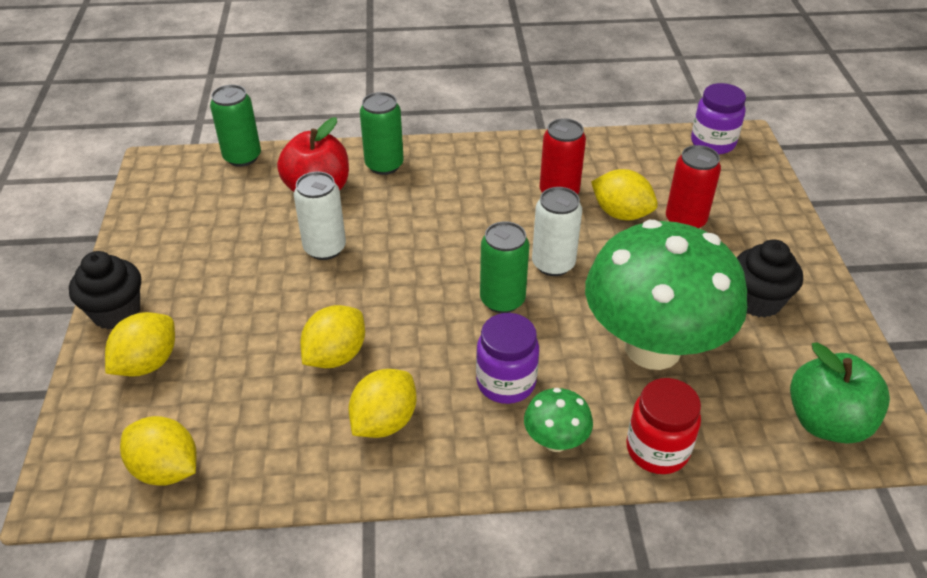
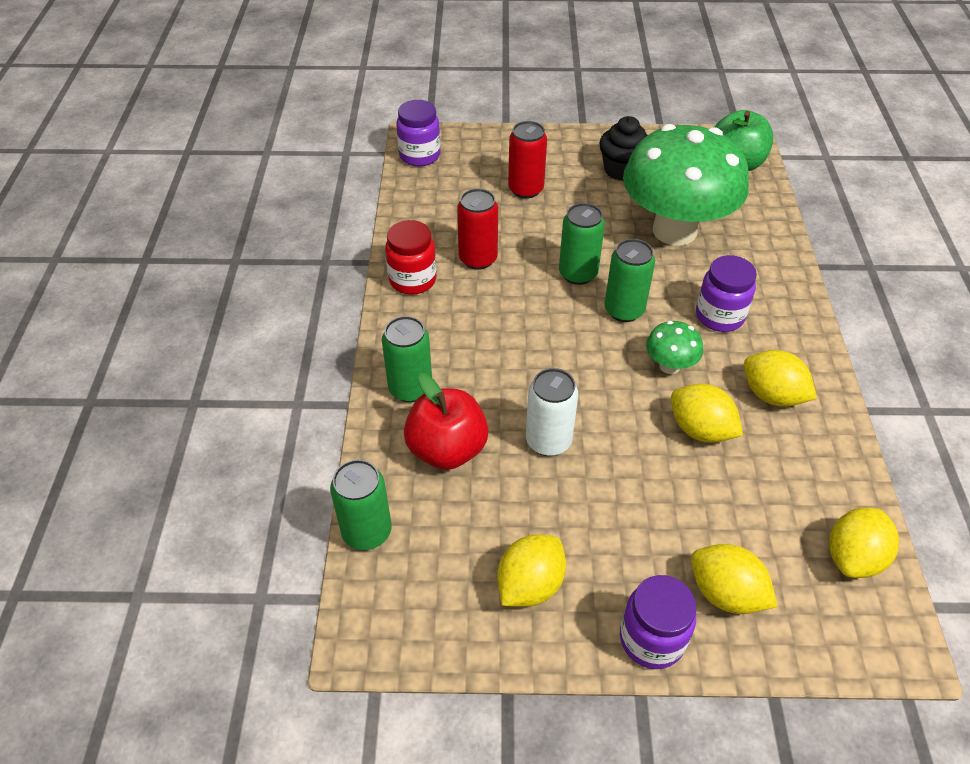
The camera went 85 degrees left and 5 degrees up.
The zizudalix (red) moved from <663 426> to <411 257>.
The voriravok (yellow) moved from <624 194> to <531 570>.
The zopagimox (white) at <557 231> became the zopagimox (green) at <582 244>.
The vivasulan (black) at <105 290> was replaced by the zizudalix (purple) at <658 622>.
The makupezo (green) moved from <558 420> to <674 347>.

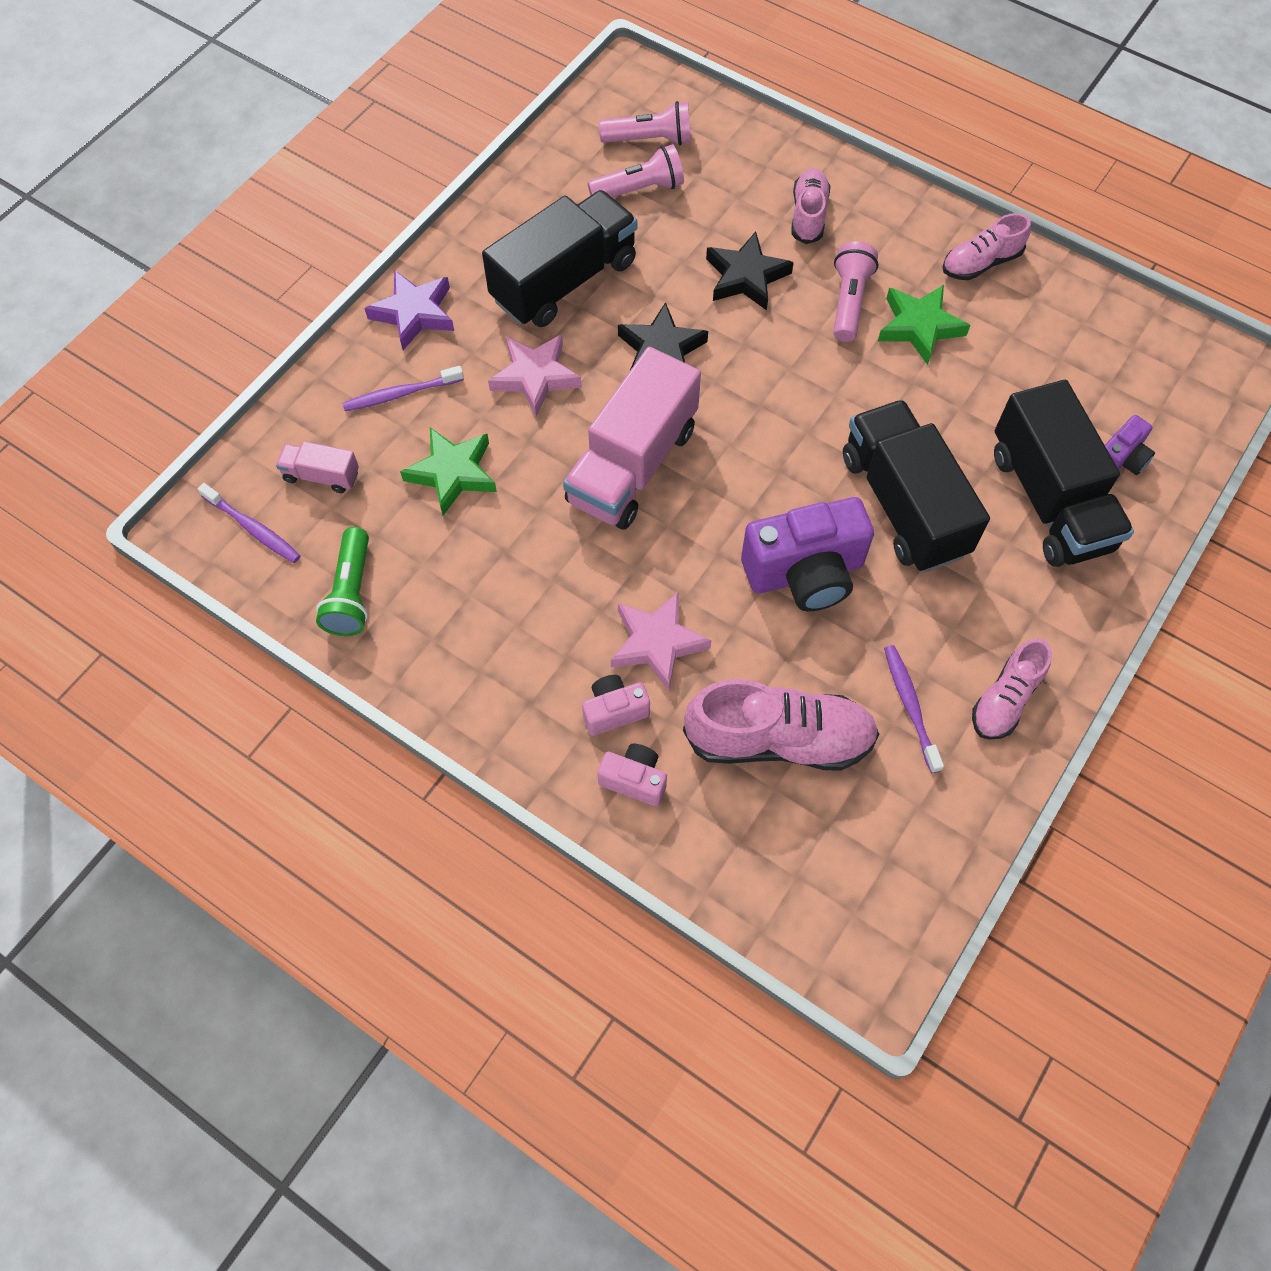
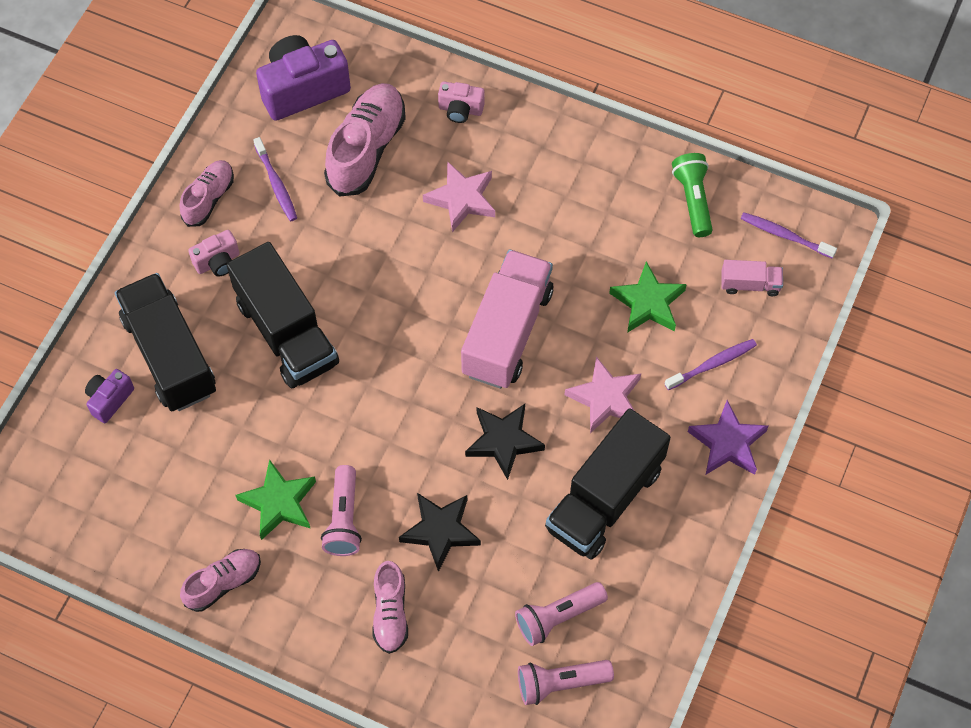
The camera went 170 degrees right and 0 degrees up.
The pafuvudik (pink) moved from <616 705> to <213 253>.
The pafuvudik (purple) moved from <807 554> to <303 78>.
The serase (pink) at <781 725> turned 120 degrees clockwise.

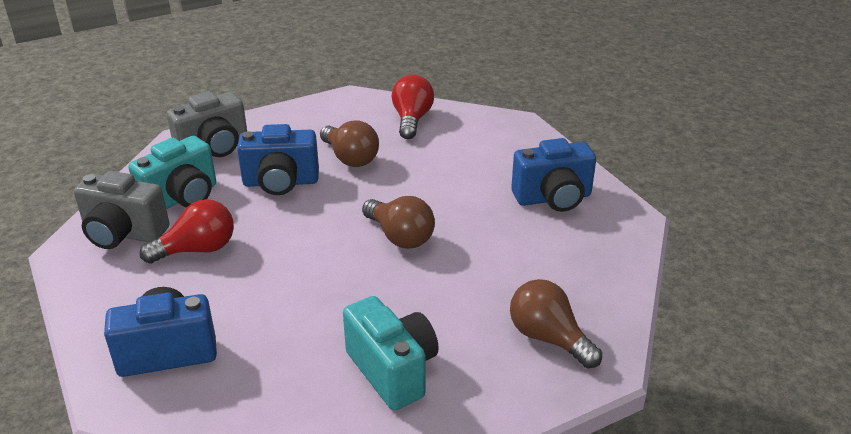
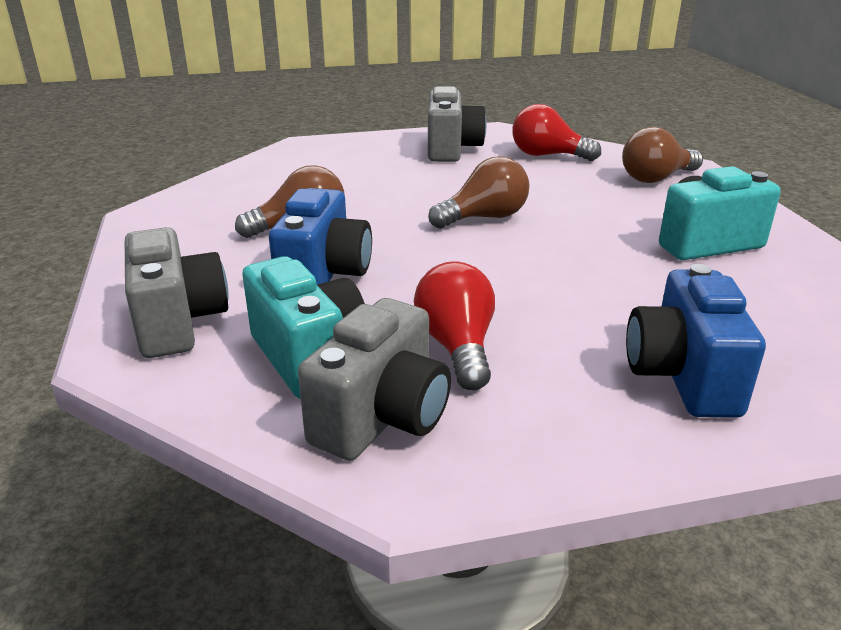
The camera went 75 degrees left and 5 degrees down.
The pafuvudik (blue) at <553 175> became the pafuvudik (grey) at <457 124>.
The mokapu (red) moved from <413 107> to <556 132>.

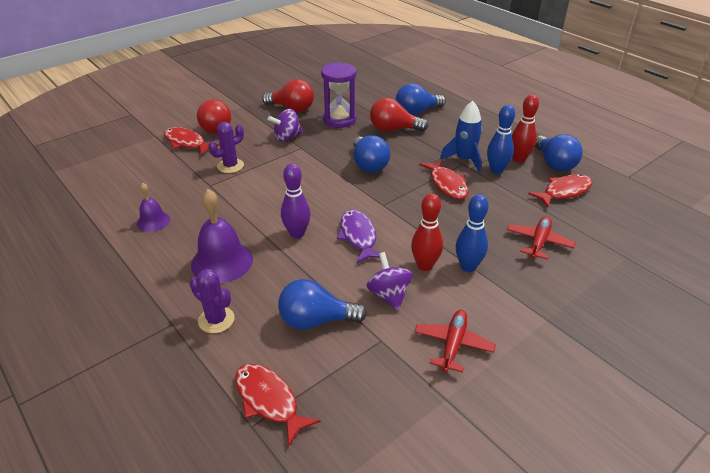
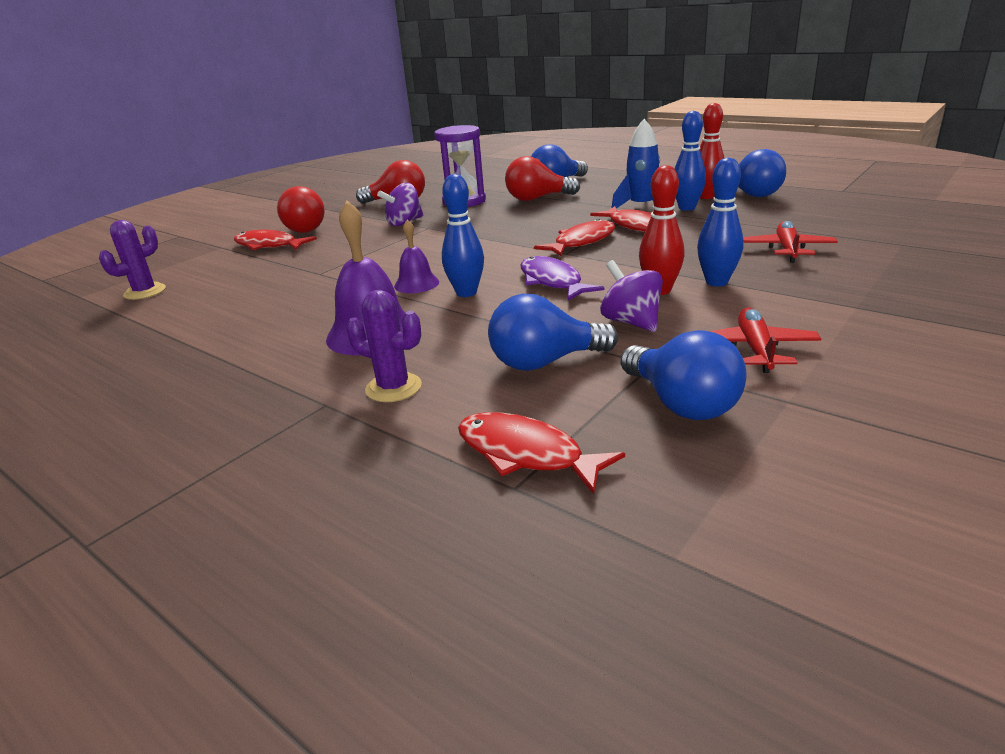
The camera went 10 degrees left and 10 degrees down.
The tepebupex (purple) moved from <226 147> to <132 260>.
The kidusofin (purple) moved from <153 207> to <416 256>.
The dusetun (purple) at <296 201> became the dusetun (blue) at <463 235>.
The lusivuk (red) moved from <560 191> to <574 237>.
The mokapu (blue) moved from <371 154> to <683 375>.

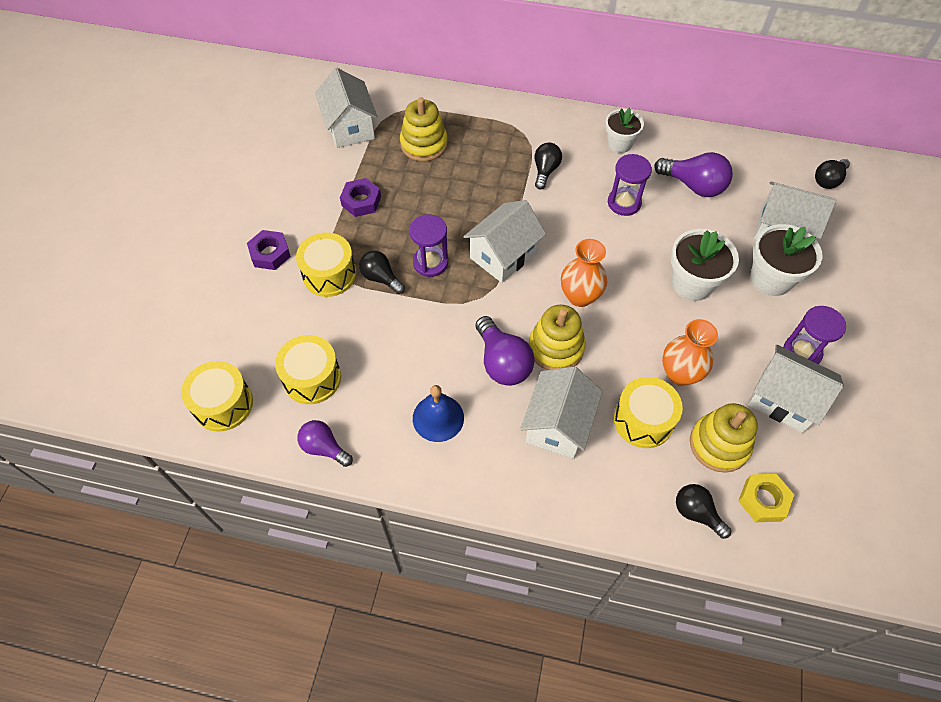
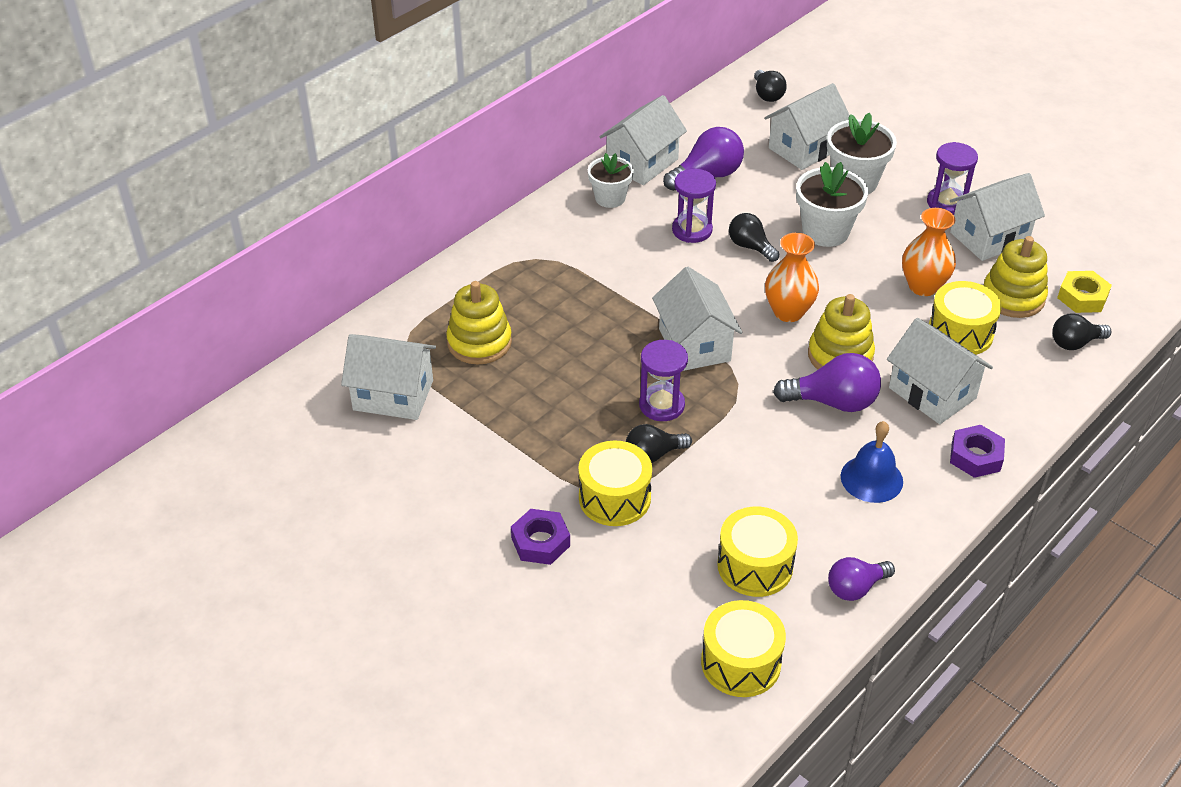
The camera went 60 degrees left and 15 degrees down.
The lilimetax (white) at <643 140> appeared.
The mokapu (black) moved from <548 166> to <754 237>.
The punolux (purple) moved from <360 197> to <977 451>.

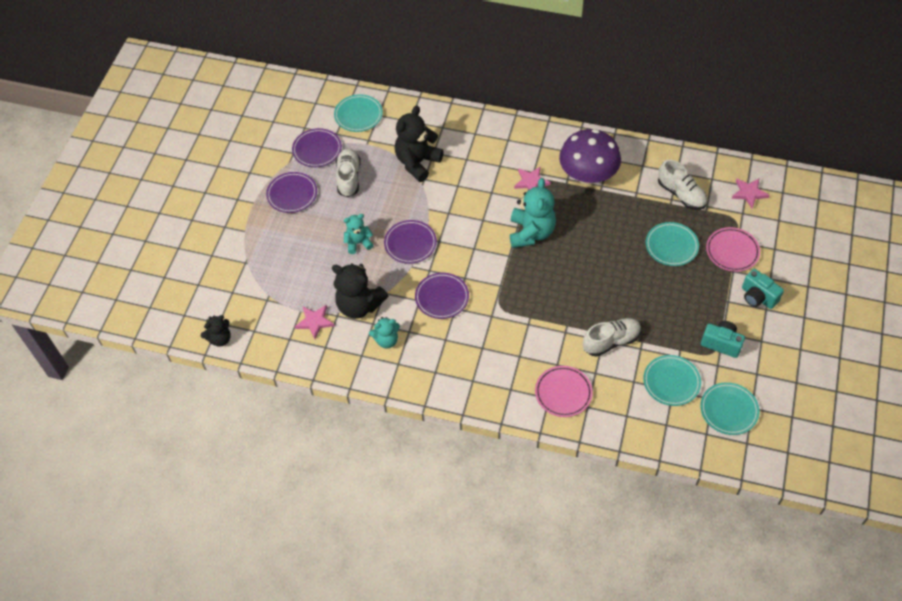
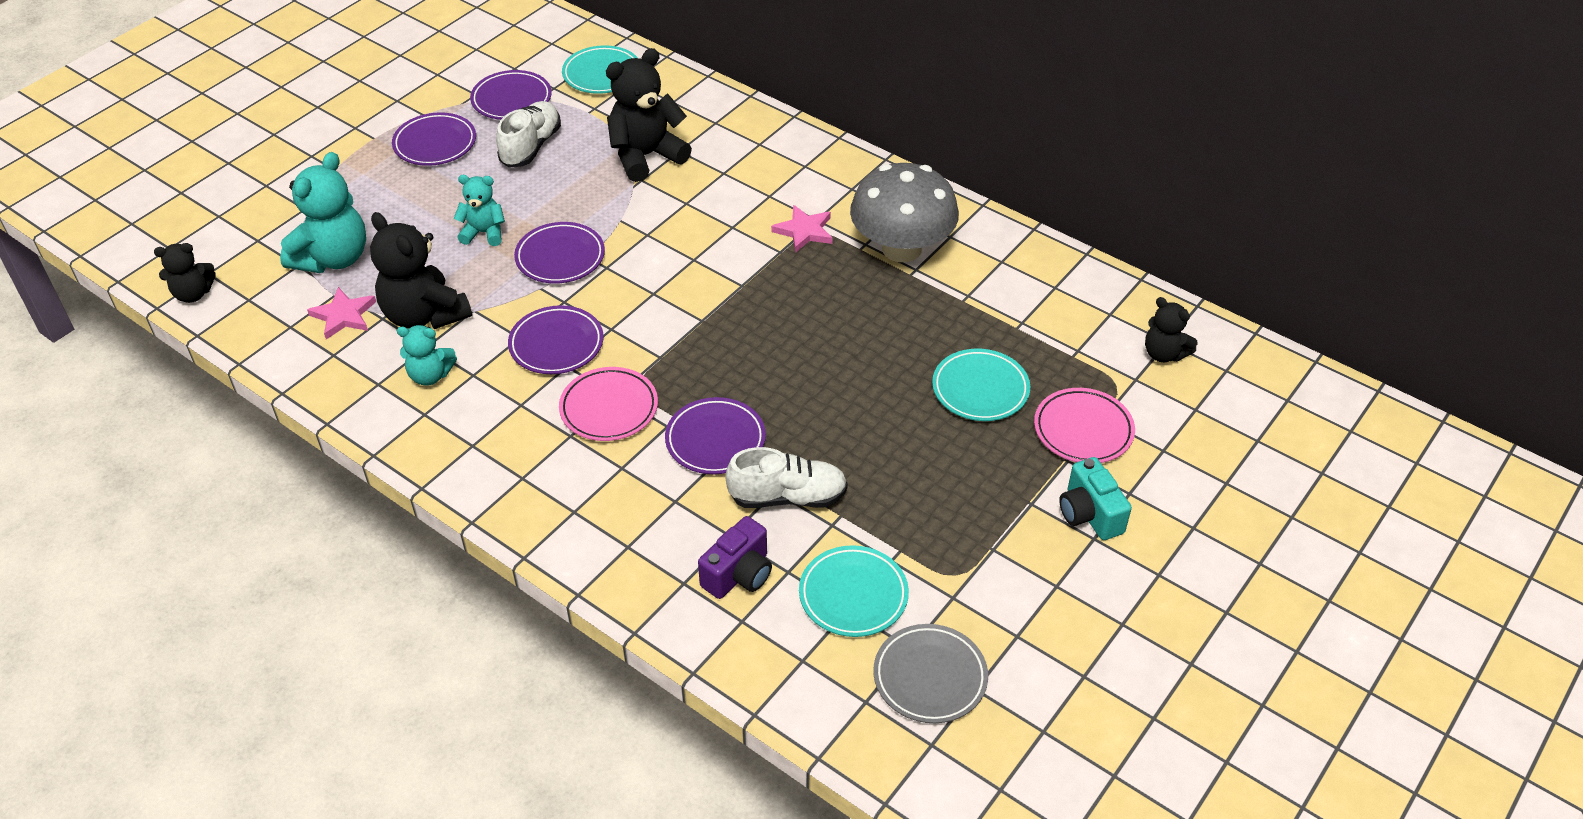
The camera went 20 degrees right and 10 degrees down.
The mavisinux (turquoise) moved from <533 213> to <323 212>.
The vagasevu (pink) moved from <564 391> to <608 404>.
The vagasevu (purple) at <715 435> appeared.
The pafuvudik (purple) at <735 557> appeared.
The makupezo (purple) at <590 157> became the makupezo (grey) at <904 212>.
The vagasevu (turquoise) at <729 408> became the vagasevu (grey) at <930 673>.
The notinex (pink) at <751 193> was replaced by the mavisinux (black) at <1171 329>.
The serase (white) at <682 185> disappeared.
The pafuvudik (turquoise) at <723 339> disappeared.

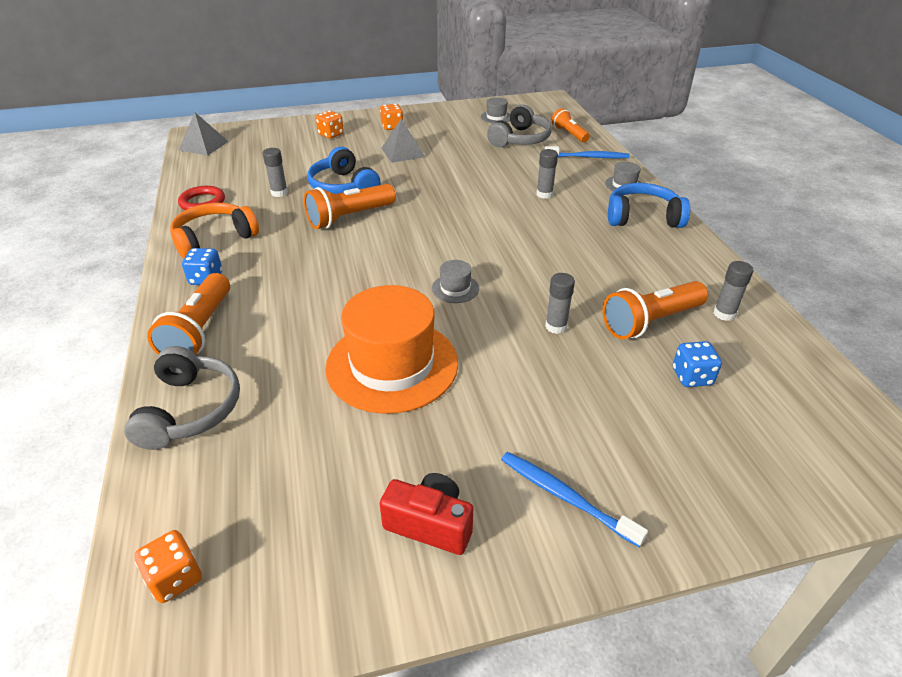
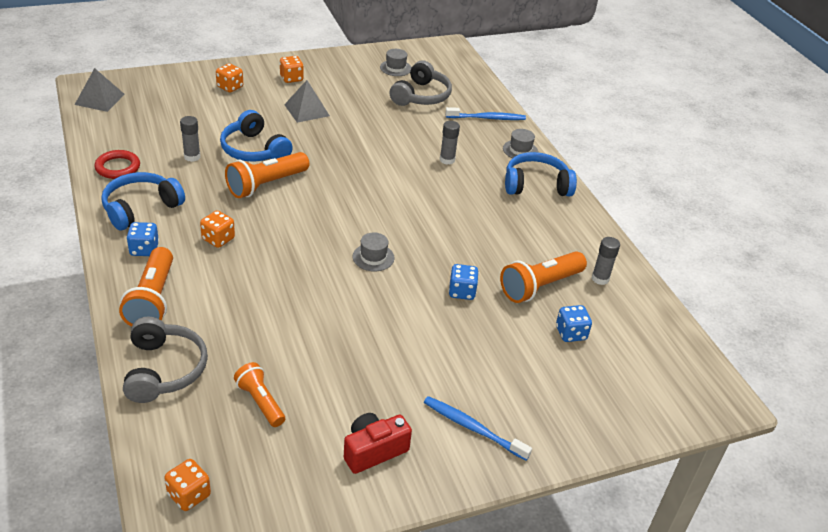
The camera went 10 degrees left and 0 degrees up.
The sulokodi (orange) at <214 231> became the sulokodi (blue) at <143 201>.
The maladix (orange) at <217 229> appeared.
The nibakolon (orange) moved from <570 125> to <259 394>.
The pafuvudik (red) at <427 514> turned 45 degrees counterclockwise.
The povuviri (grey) at <560 303> was replaced by the maladix (blue) at <464 282>.
The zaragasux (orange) at <391 349> disappeared.

